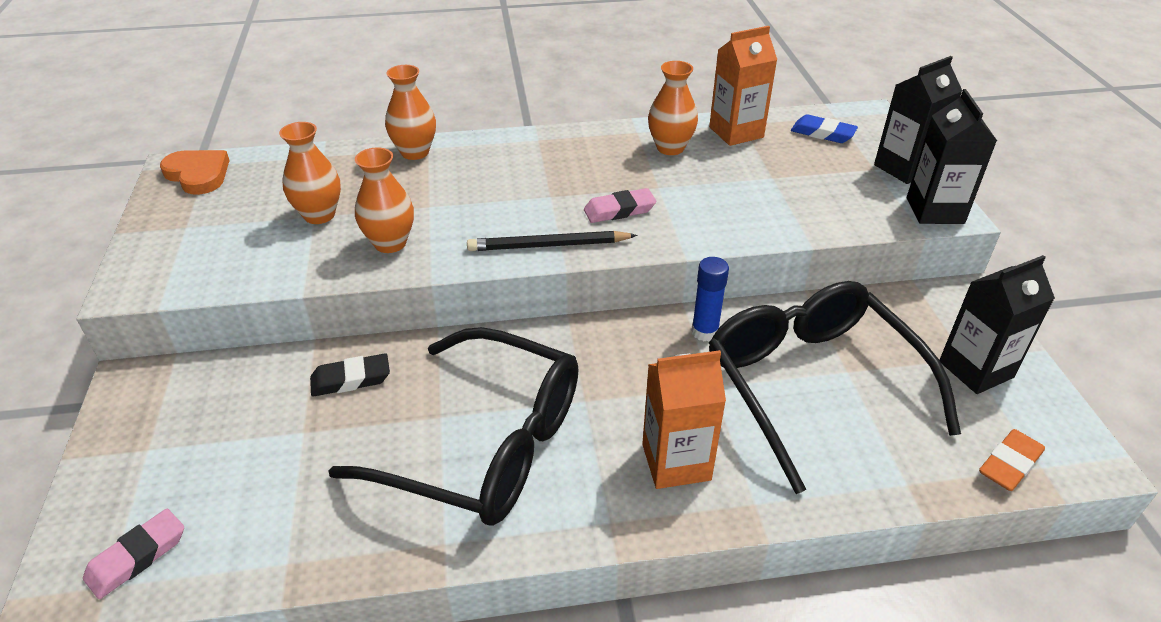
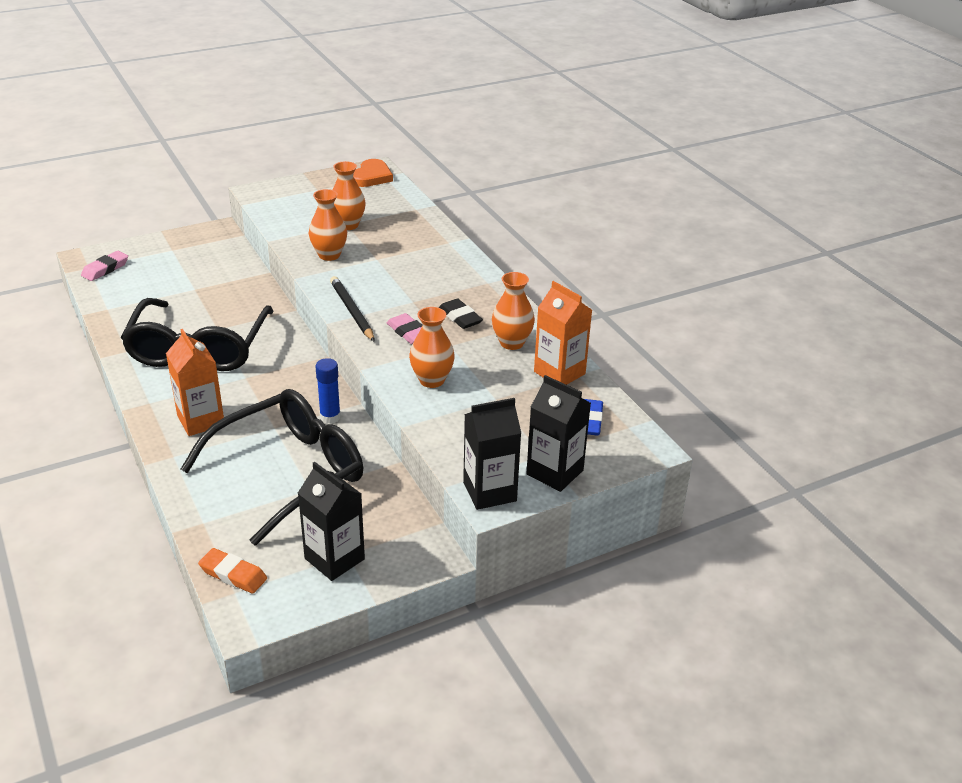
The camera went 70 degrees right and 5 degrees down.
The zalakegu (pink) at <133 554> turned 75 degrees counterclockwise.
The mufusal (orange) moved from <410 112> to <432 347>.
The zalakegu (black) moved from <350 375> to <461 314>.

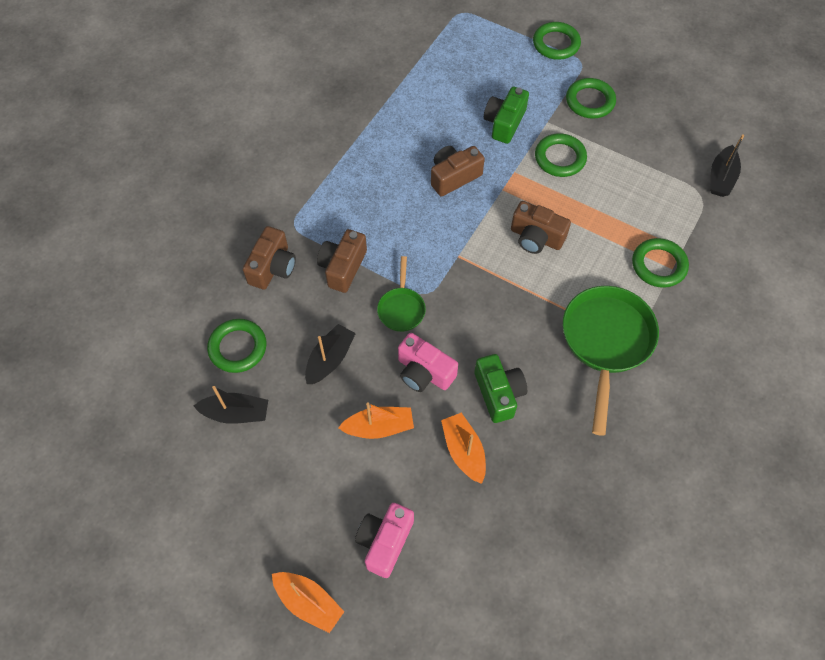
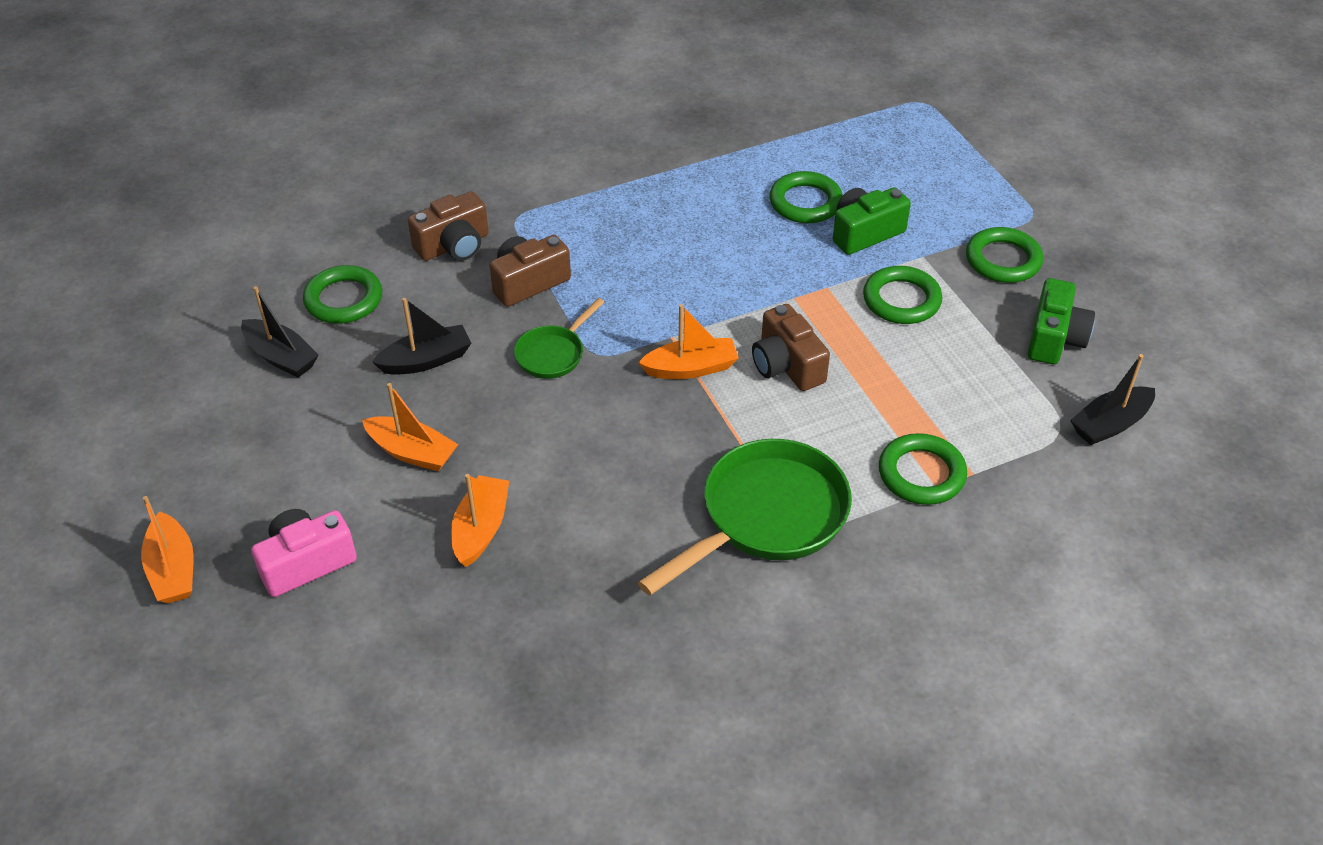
The camera went 35 degrees right and 15 degrees down.
The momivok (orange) at <688 341> appeared.
The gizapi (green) moved from <557 41> to <806 197>.
The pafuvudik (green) moved from <500 388> to <1061 321>.
The pafuvudik (pink) at <428 362> disappeared.
The pafuvudik (brown) at <458 171> disappeared.

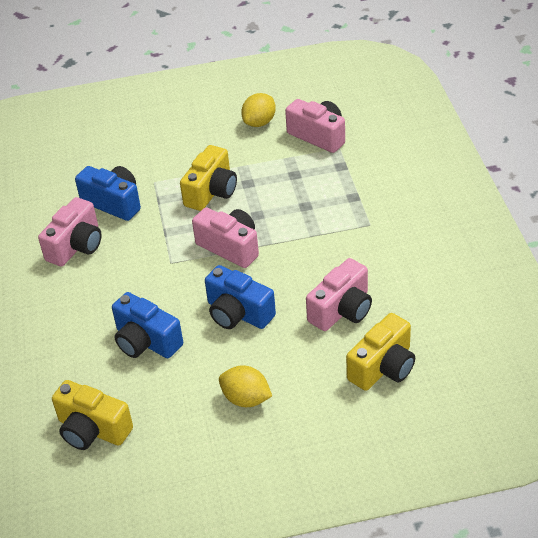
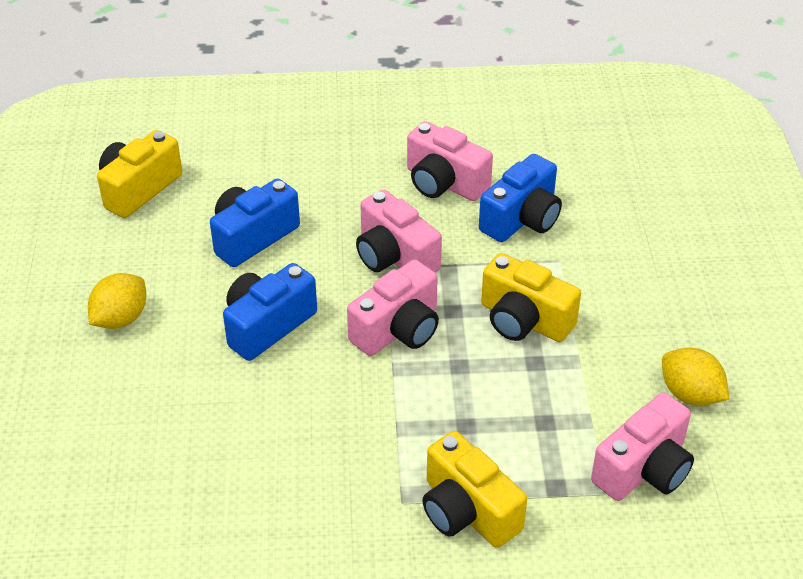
The camera went 95 degrees right and 0 degrees up.
The pafuvudik (pink) moved from <339 294> to <399 230>.
The pafuvudik (yellow) moved from <380 352> to <474 489>.

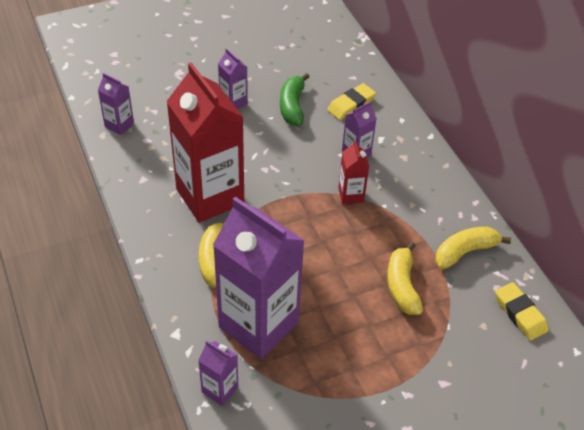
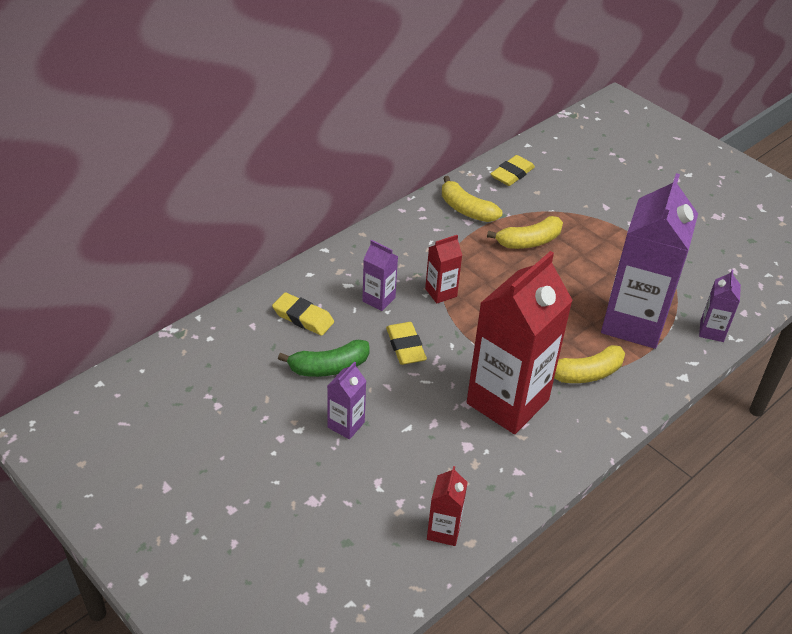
The camera went 110 degrees left and 5 degrees down.
The zalakegu (yellow) at <406 343> appeared.
The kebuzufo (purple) at <116 104> became the kebuzufo (red) at <447 506>.

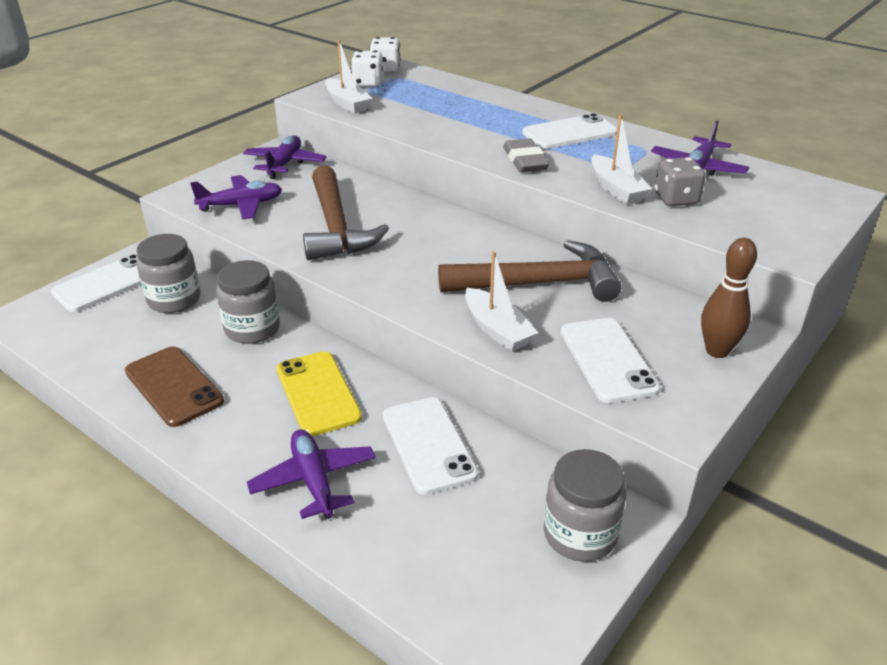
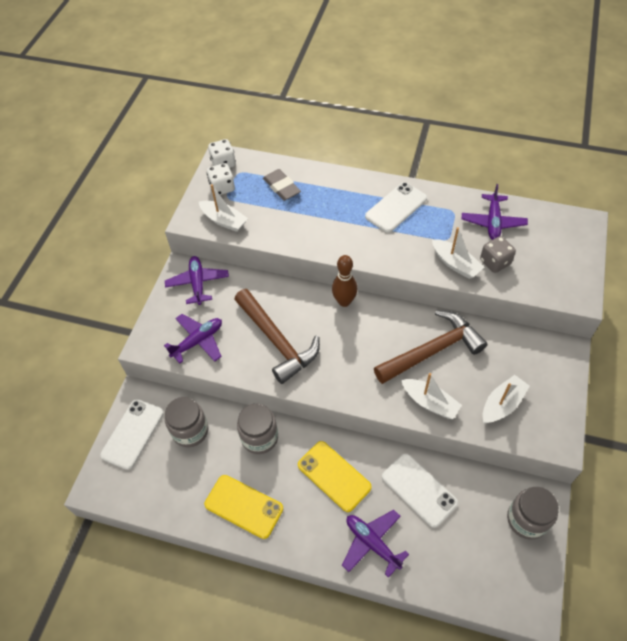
The camera went 20 degrees left and 20 degrees up.
The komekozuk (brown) at <174 386> became the komekozuk (yellow) at <243 507>.
The zalakegu (grey) moved from <526 155> to <282 185>.
The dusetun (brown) moved from <729 298> to <344 281>.
The komekozuk (white) at <611 360> was replaced by the momivok (white) at <506 399>.

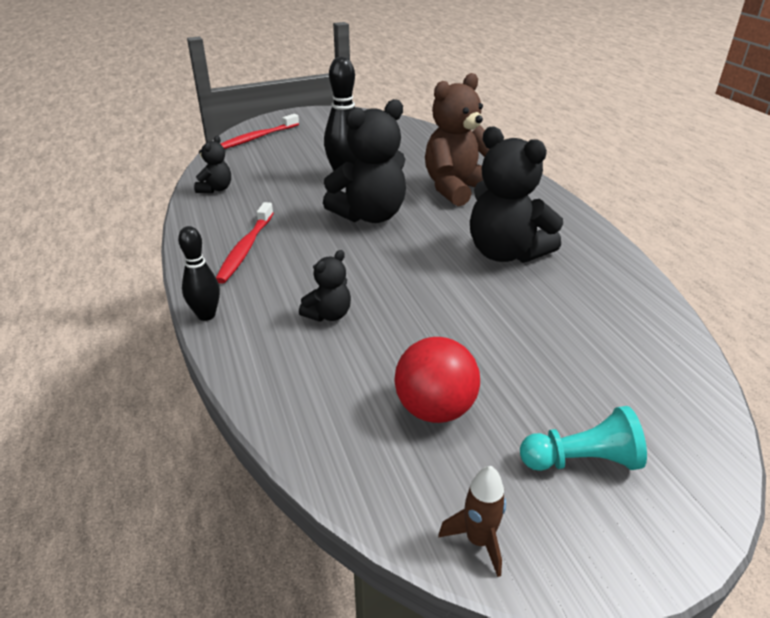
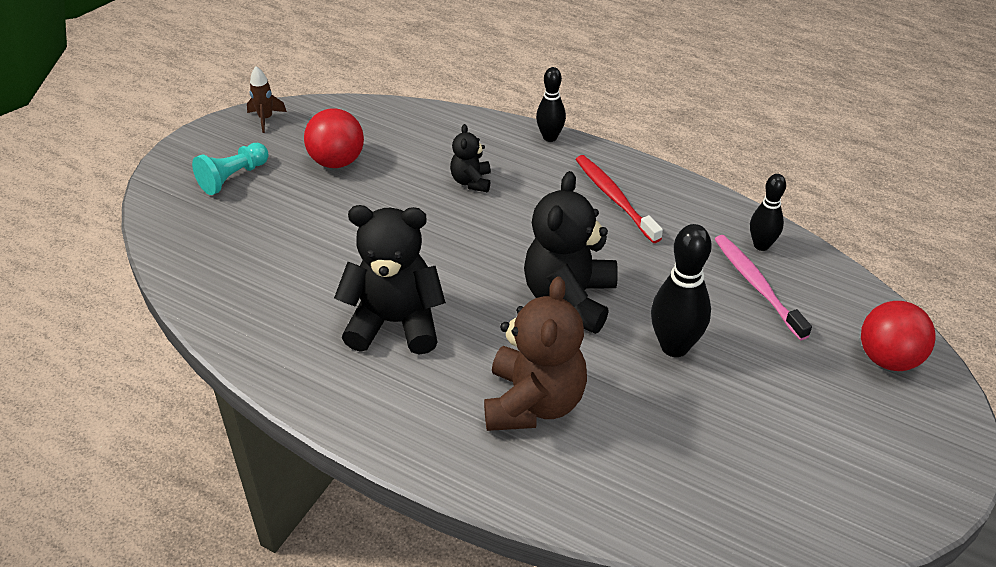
The camera went 140 degrees right and 10 degrees up.
The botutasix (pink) at <763 287> appeared.
The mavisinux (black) at <212 164> was replaced by the dusetun (black) at <768 212>.
The botutasix (red) at <260 131> was replaced by the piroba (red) at <898 336>.

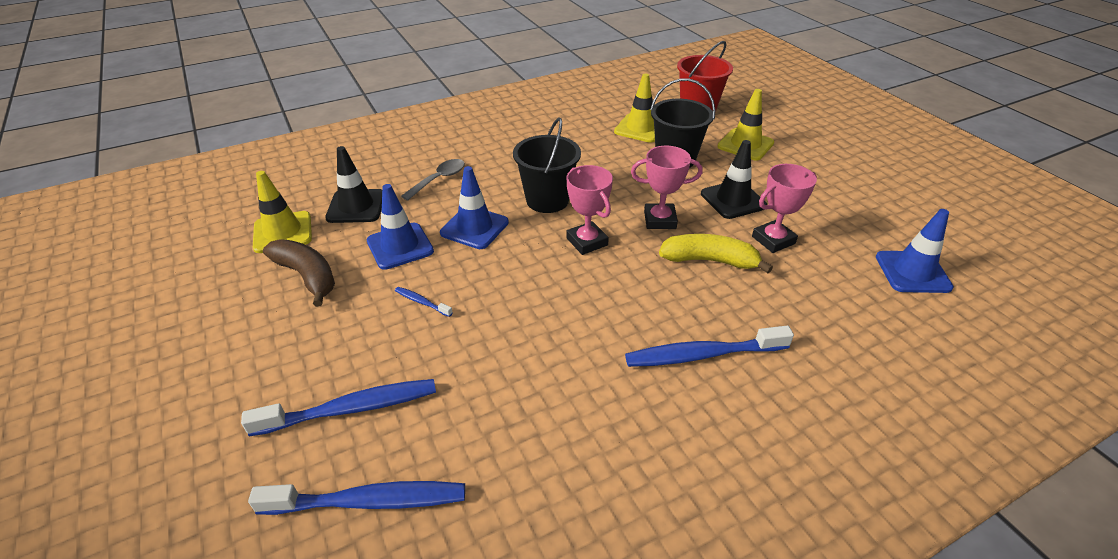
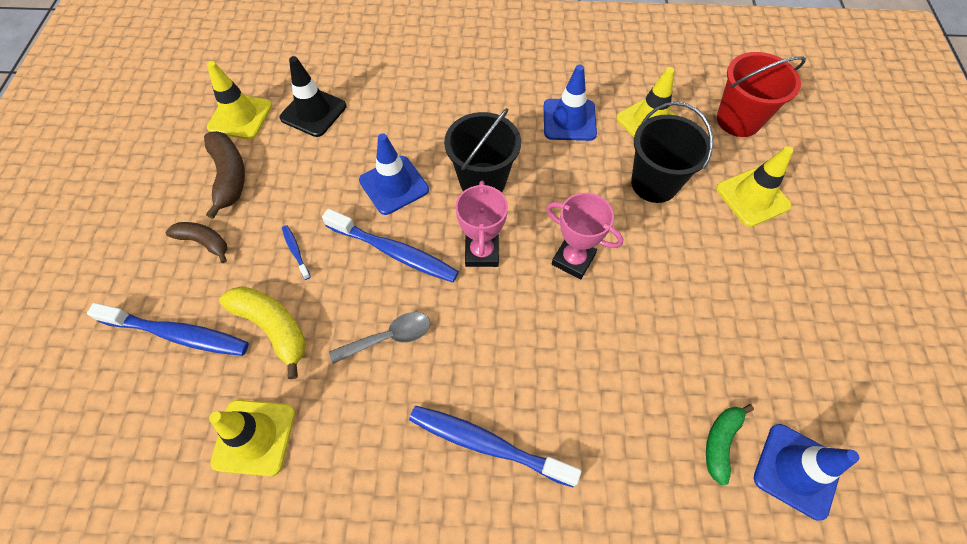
The camera went 30 degrees right and 20 degrees up.
The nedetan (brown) at <196 242> appeared.
The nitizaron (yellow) at <252 438> appeared.
The nedetan (yellow) moved from <716 253> to <262 332>.
The botutasix (blue) moved from <356 498> to <390 246>.
The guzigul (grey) moved from <433 180> to <379 338>.
The nitizaron (blue) moved from <400 227> to <570 103>.
The nedetan (green) at <730 445> appeared.
The nitizaron (black) at <734 179> disappeared.
The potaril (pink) at <784 208> disappeared.

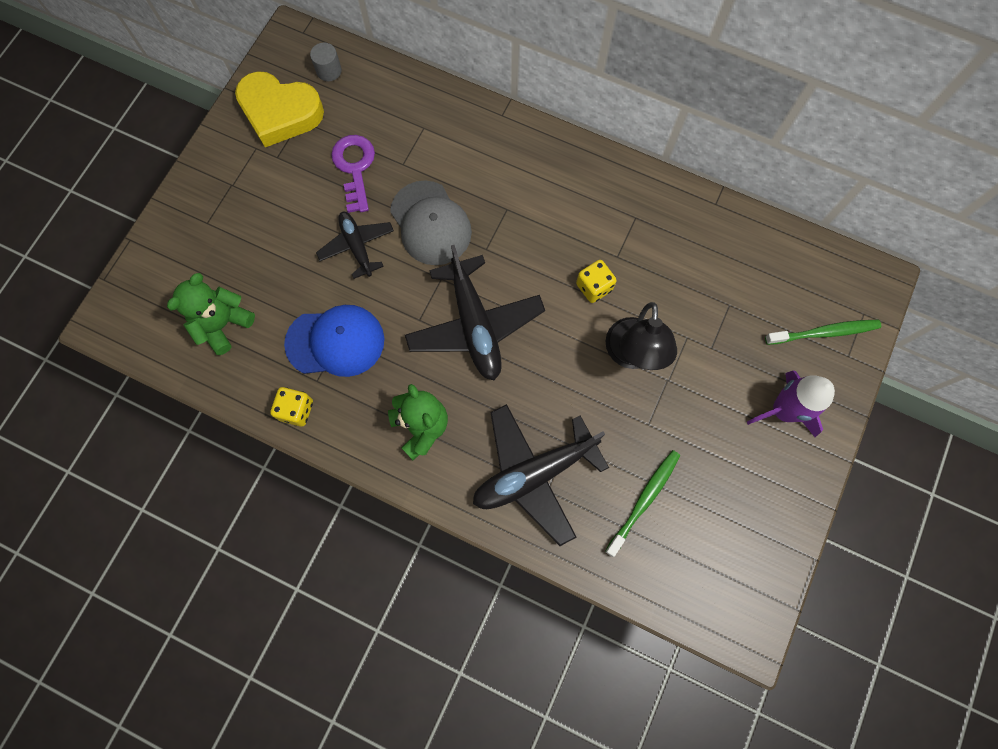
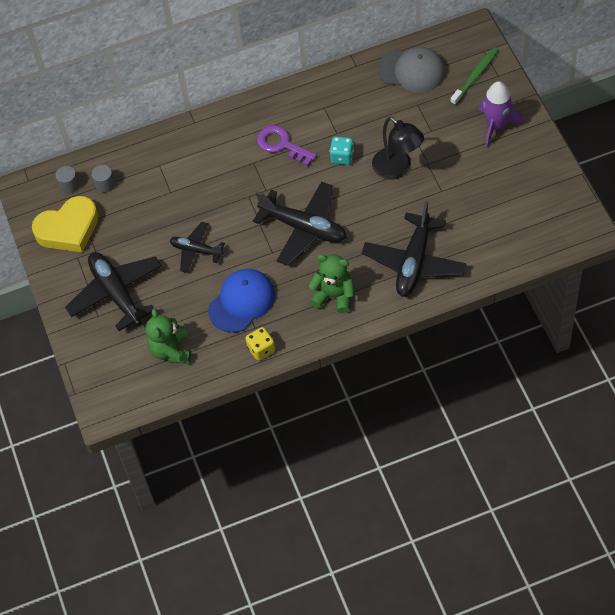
The camera went 40 degrees left and 15 degrees down.
The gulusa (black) at <113 291> appeared.
The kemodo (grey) at <103 178> appeared.
The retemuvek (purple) moved from <353 174> to <287 146>.
The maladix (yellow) at <596 281> became the maladix (turquoise) at <342 150>.
The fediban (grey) moved from <431 223> to <411 69>.
The botutasix (green) at <643 503> disappeared.

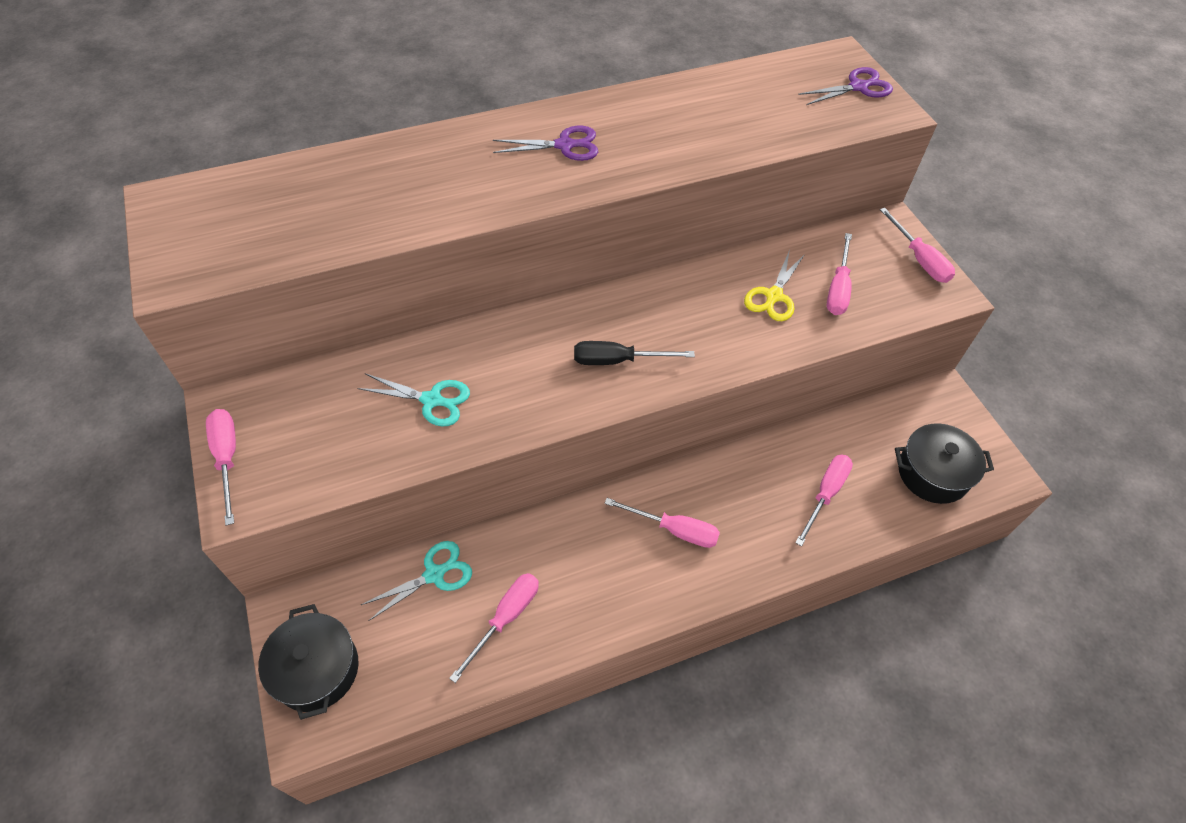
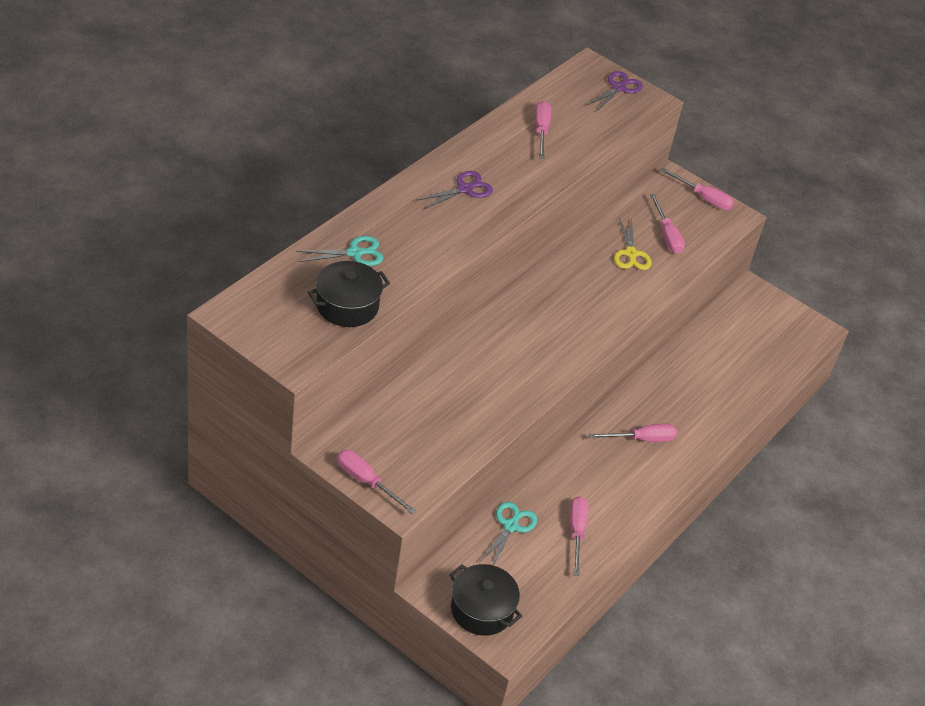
The camera went 35 degrees left and 10 degrees down.
The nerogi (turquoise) moved from <413 400> to <339 251>.
The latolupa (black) moved from <944 463> to <349 294>.
The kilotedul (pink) moved from <824 500> to <543 130>.
The kilotedul (black) at <634 353> disappeared.

